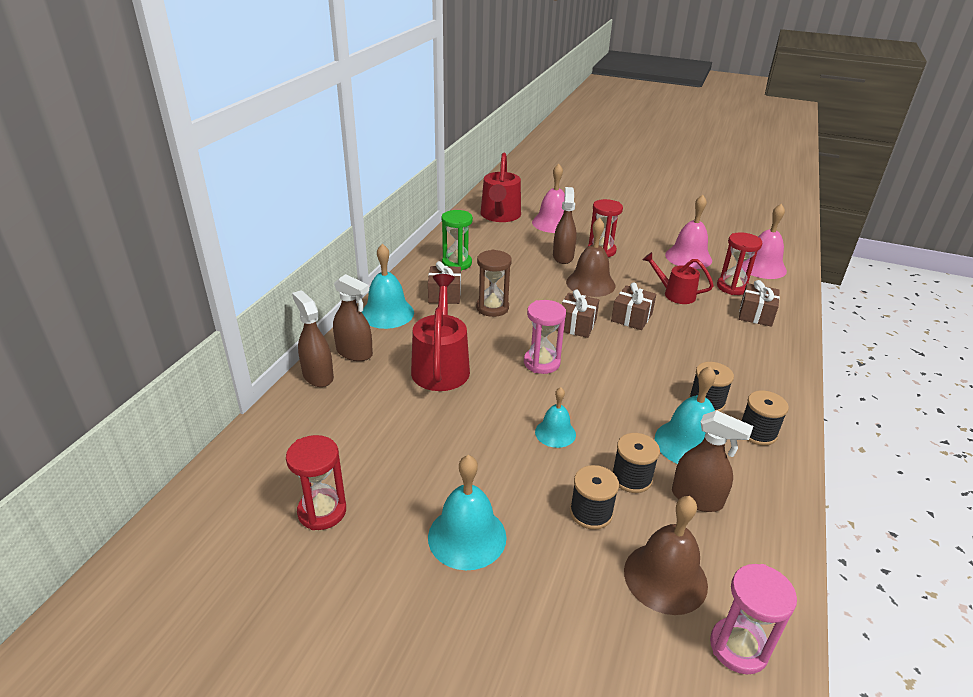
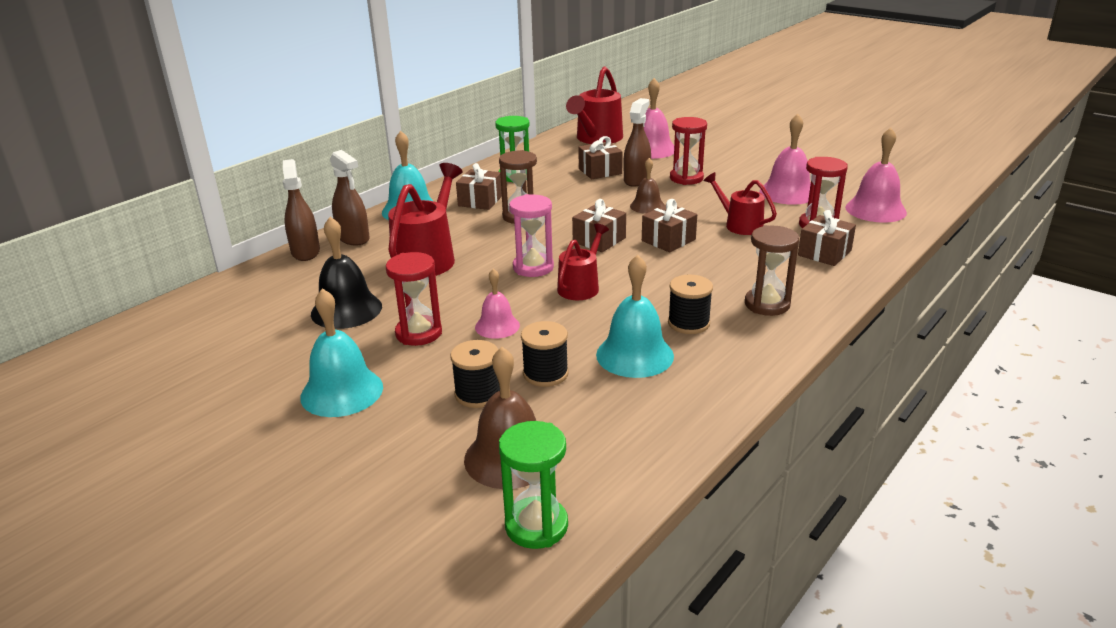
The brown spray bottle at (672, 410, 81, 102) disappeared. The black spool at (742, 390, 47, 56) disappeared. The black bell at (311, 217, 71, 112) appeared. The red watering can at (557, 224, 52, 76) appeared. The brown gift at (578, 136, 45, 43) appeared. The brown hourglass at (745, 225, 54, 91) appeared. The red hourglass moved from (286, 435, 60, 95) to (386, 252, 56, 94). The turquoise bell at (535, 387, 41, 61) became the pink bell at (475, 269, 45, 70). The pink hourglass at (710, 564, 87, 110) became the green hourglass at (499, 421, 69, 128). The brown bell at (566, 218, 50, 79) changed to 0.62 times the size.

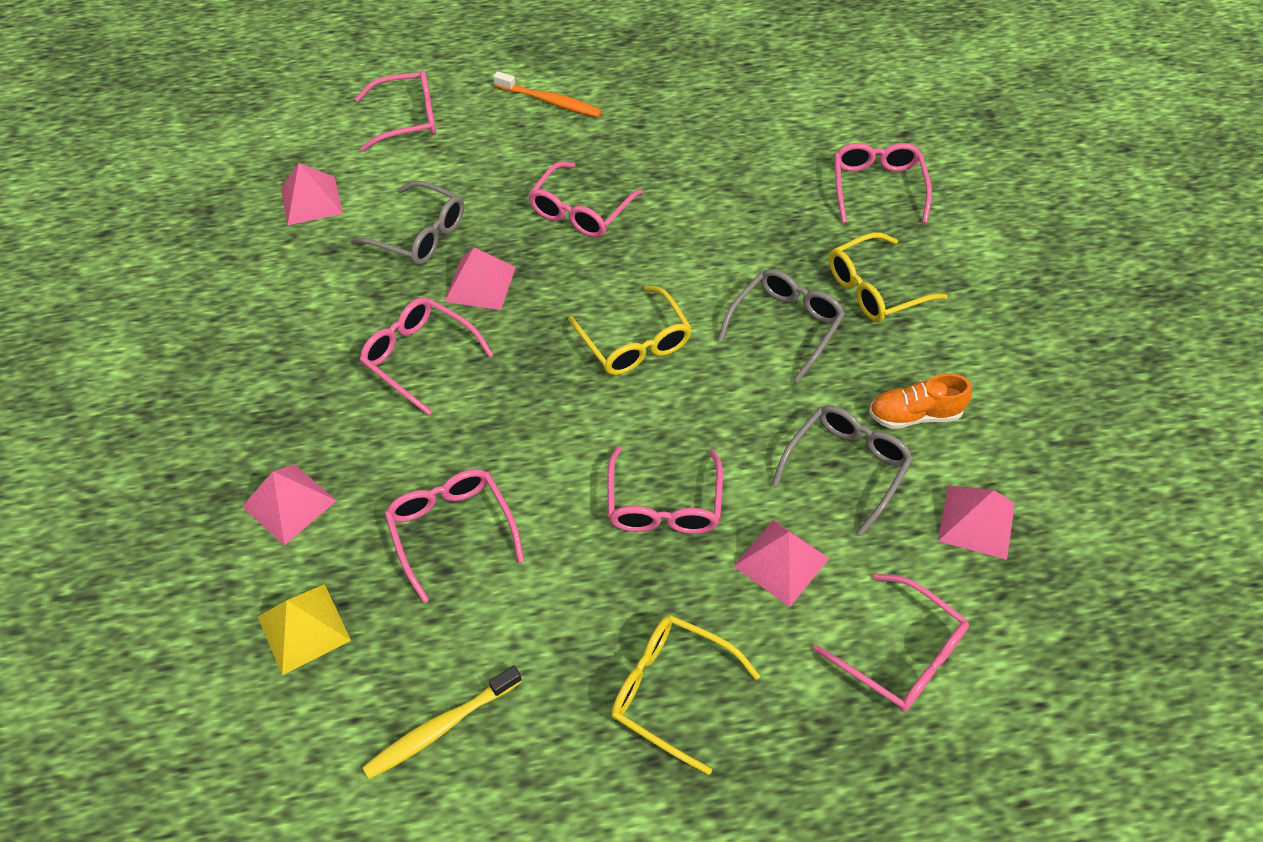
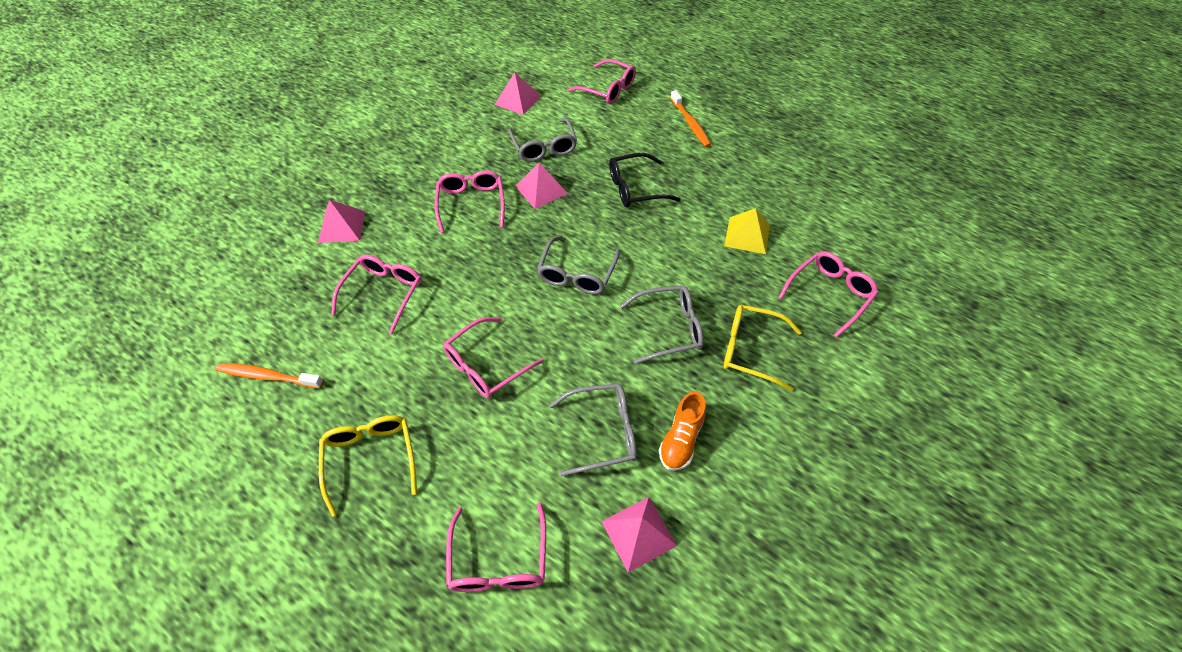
The pink pyramid at (733, 520, 96, 87) disappeared. The yellow pyramid moved from (258, 584, 93, 91) to (724, 208, 46, 46). The yellow toothbrush at (362, 666, 160, 113) became the orange toothbrush at (216, 363, 108, 25). The pink glasses at (528, 162, 115, 76) became the black glasses at (609, 153, 72, 54). The yellow glasses at (568, 285, 124, 90) became the grey glasses at (537, 236, 83, 58). The orange shoe at (869, 374, 103, 55) turned 105 degrees counterclockwise.

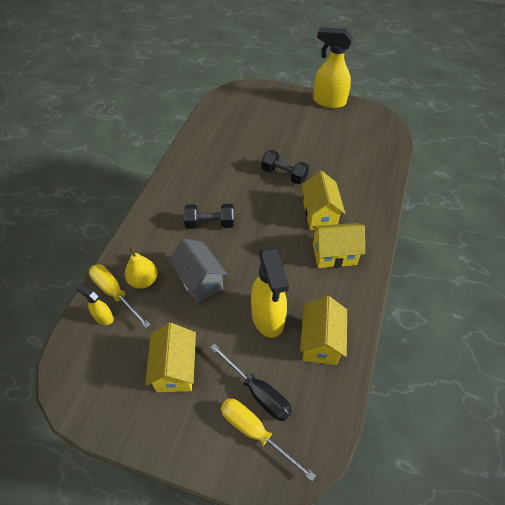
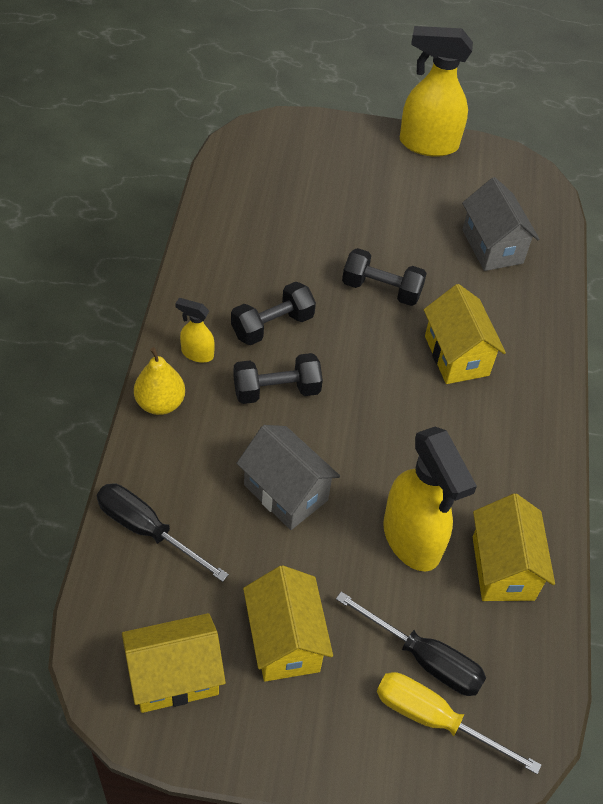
The black dumbbell at (231, 282, 85, 63) appeared. The grey house at (462, 177, 77, 94) appeared. The yellow spray bottle moved from (77, 285, 37, 40) to (175, 298, 40, 65). The yellow pear moved from (125, 248, 32, 41) to (134, 347, 51, 68). The yellow house moved from (312, 223, 53, 45) to (122, 613, 104, 100). The yellow screwdriver at (89, 264, 62, 64) became the black screwdriver at (97, 483, 132, 99).

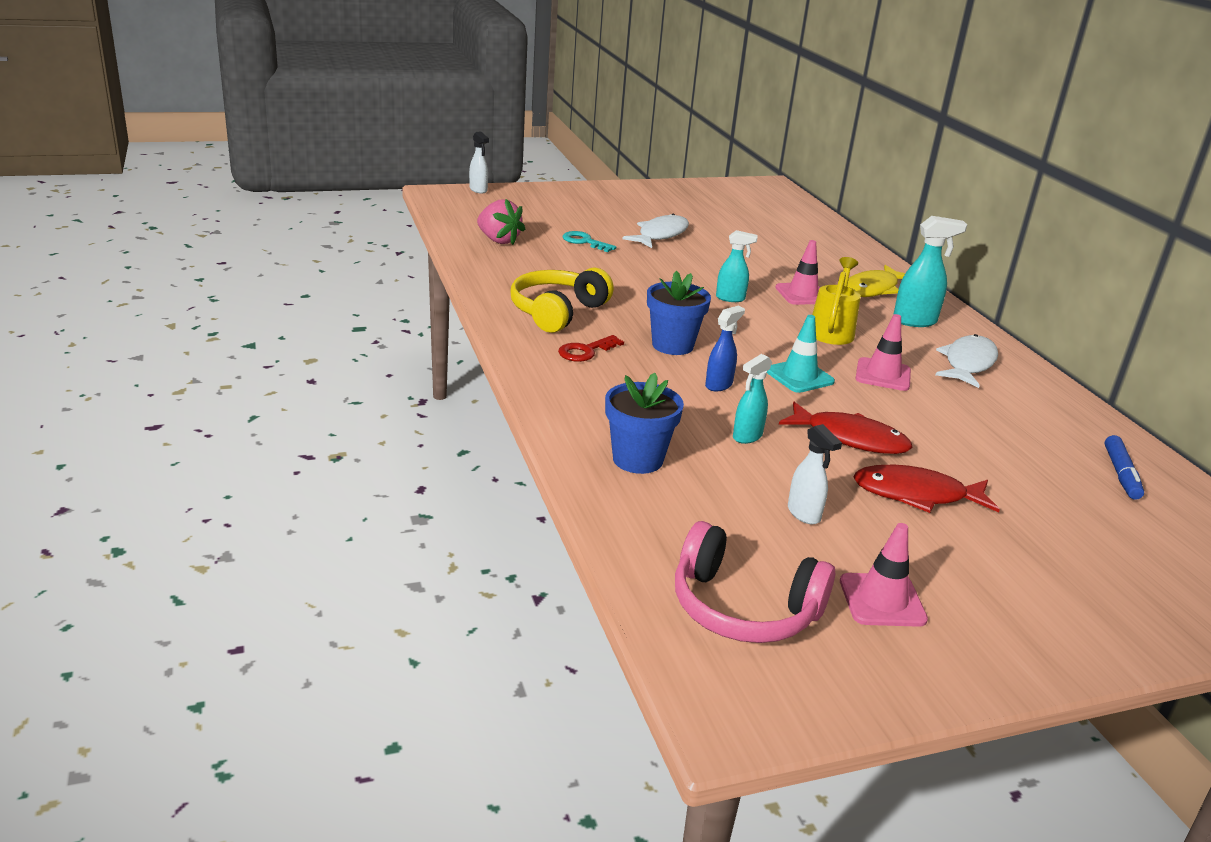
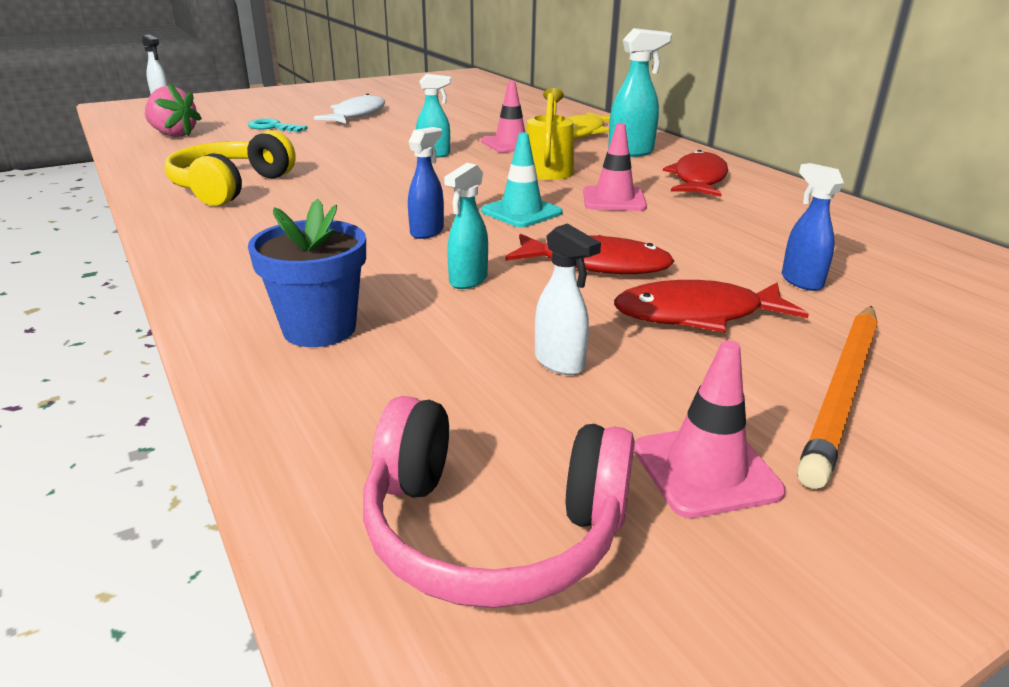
The red key at (558, 335, 66, 27) disappeared. The blue flower pot at (647, 271, 64, 84) disappeared. The blue marker at (1105, 435, 39, 65) disappeared. The blue spray bottle at (782, 163, 62, 128) appeared. The orange pencil at (797, 306, 81, 183) appeared. The white fish at (936, 334, 62, 54) became the red fish at (663, 150, 65, 47).

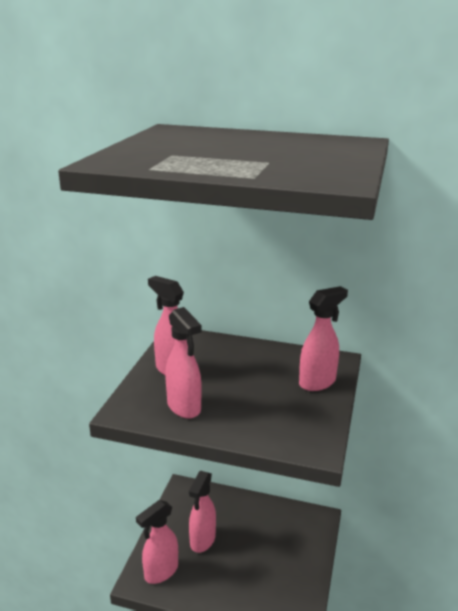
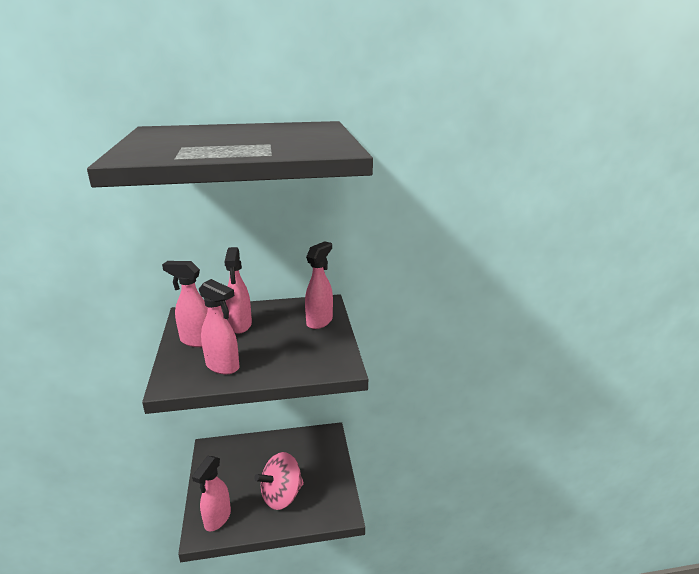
The pink spinning top at (254, 452, 50, 58) appeared. The pink spray bottle moved from (189, 471, 27, 82) to (225, 247, 27, 87).

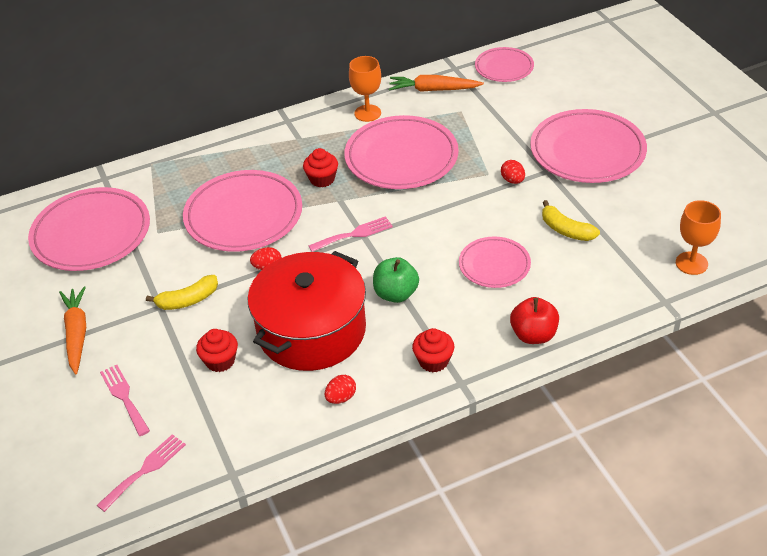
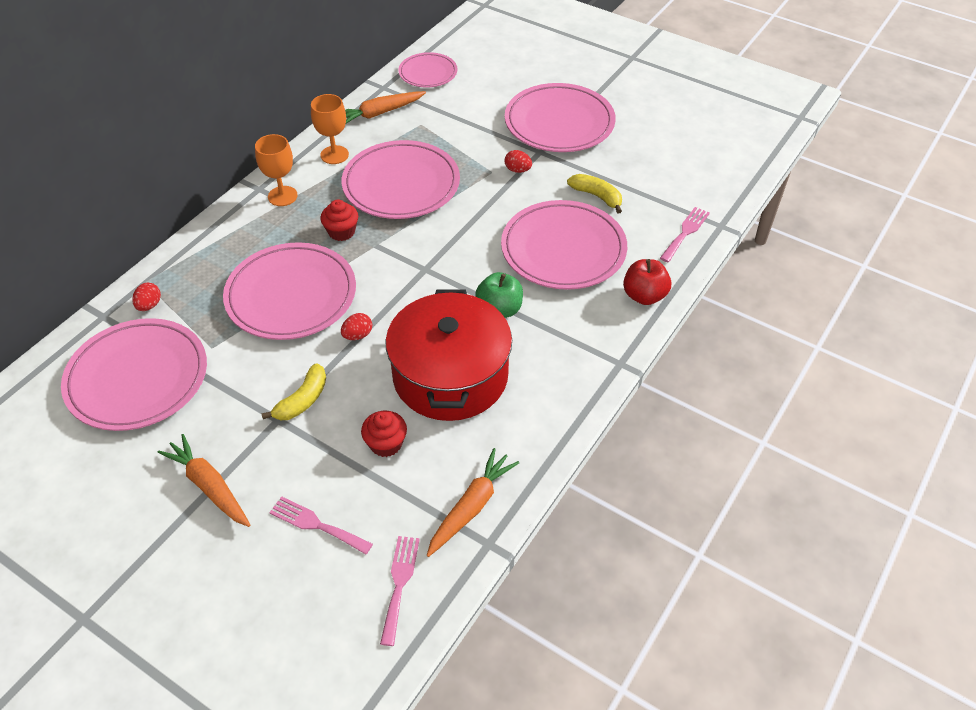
The red cupcake at (412, 328, 42, 44) disappeared. The orange carrot at (427, 448, 92, 109) appeared. The pink fork moved from (309, 216, 84, 36) to (660, 207, 50, 55). The red egg moved from (325, 375, 31, 29) to (132, 283, 29, 28). The orange goblet moved from (676, 200, 45, 75) to (255, 134, 43, 72). The yellow banana at (542, 200, 58, 41) turned 150 degrees counterclockwise. The pink plate at (459, 237, 72, 51) changed to 1.77 times the size.

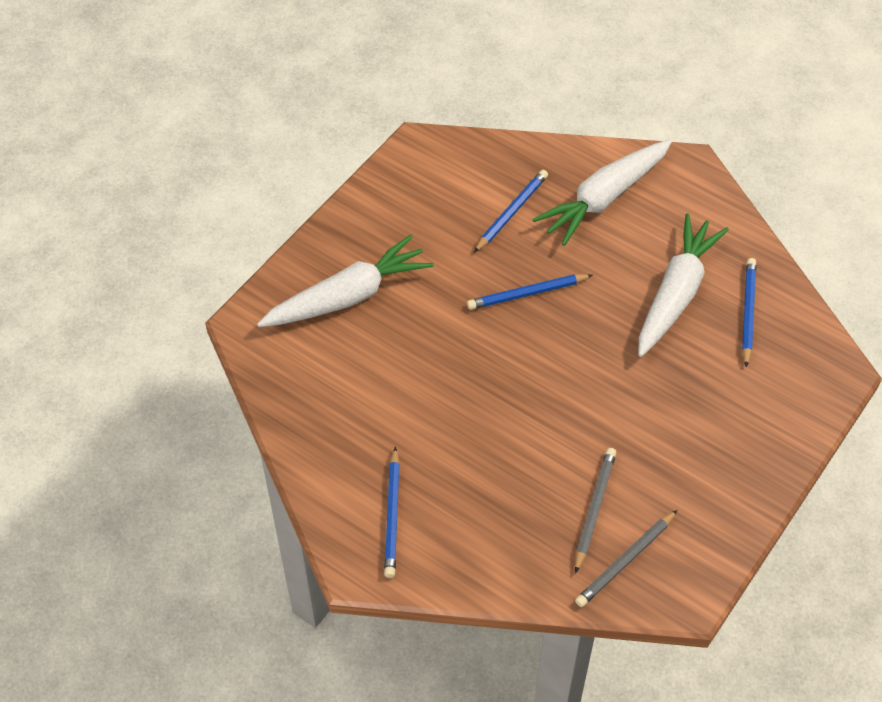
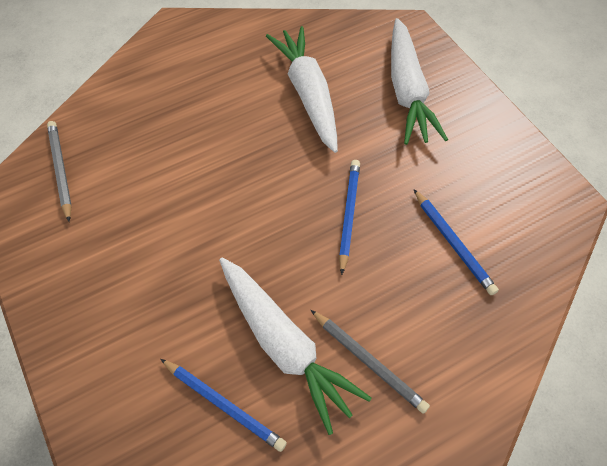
The blue pencil at (384, 446, 16, 132) disappeared. The white carrot moved from (532, 140, 140, 106) to (266, 26, 72, 127). The grey pencil moved from (575, 448, 41, 126) to (311, 310, 119, 104).

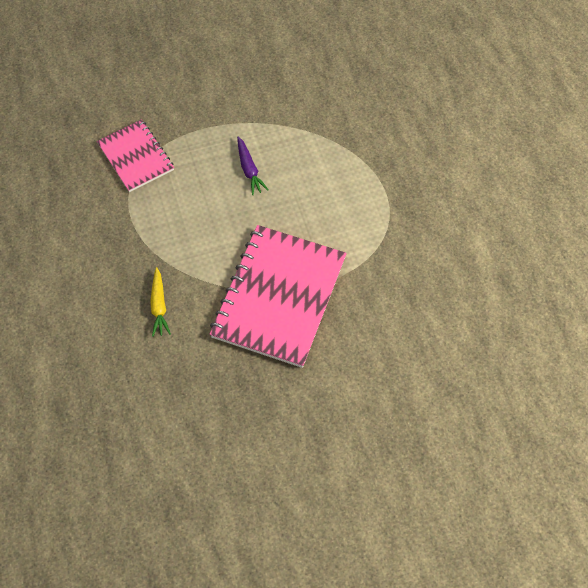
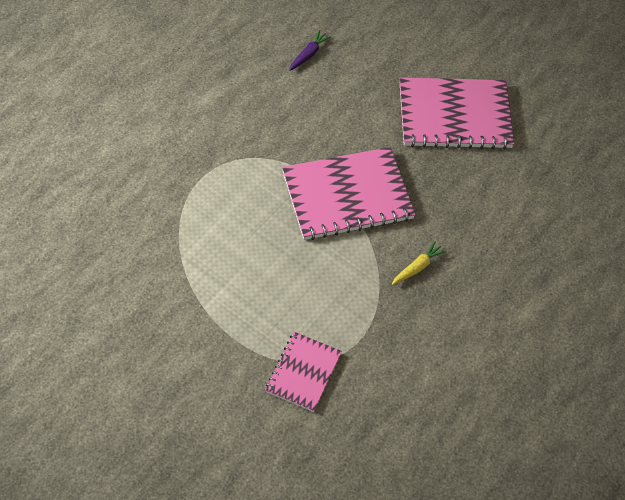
The pink notebook at (400, 77, 114, 72) appeared. The purple carrot moved from (237, 136, 31, 59) to (289, 30, 42, 41).

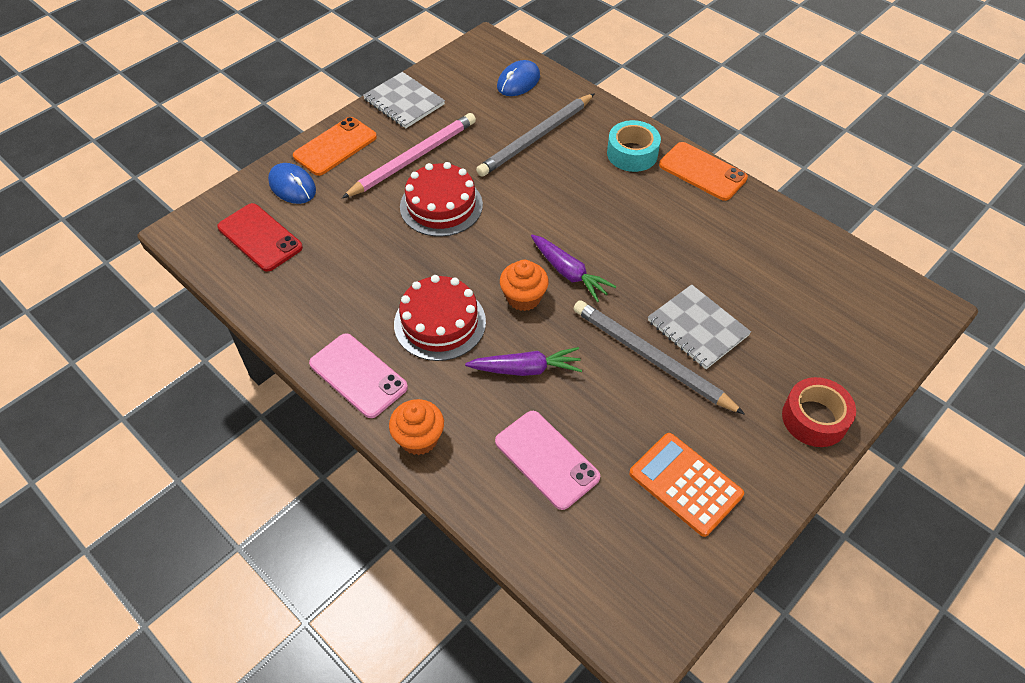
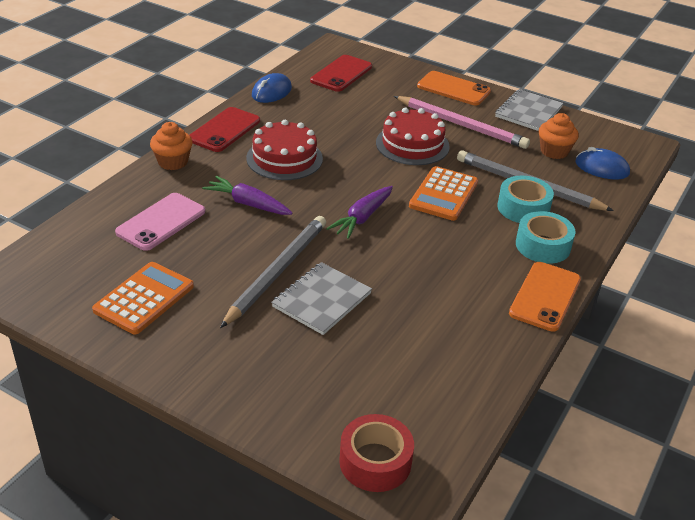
The orange calculator at (409, 166, 69, 55) appeared. The turquoise tape at (497, 176, 57, 47) appeared. The blue mouse moved from (268, 163, 48, 41) to (252, 73, 40, 30). The orange cupcake moved from (500, 260, 49, 51) to (539, 113, 40, 46). The red tape moved from (782, 377, 74, 70) to (339, 414, 75, 78). The pink phone at (309, 333, 99, 85) became the red phone at (190, 107, 70, 45). The purple carrot at (465, 347, 117, 29) turned 135 degrees clockwise.

